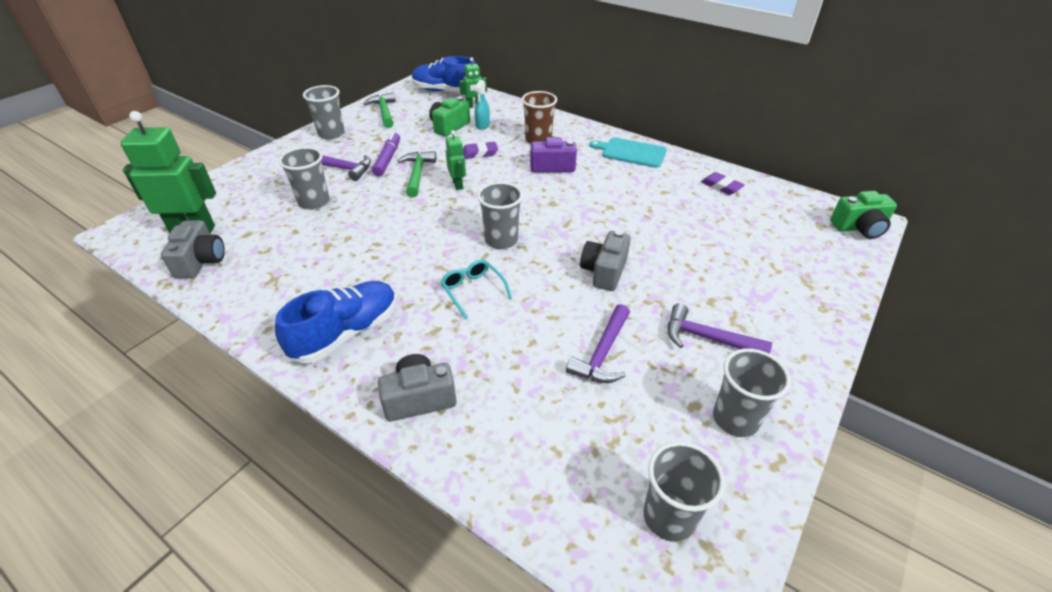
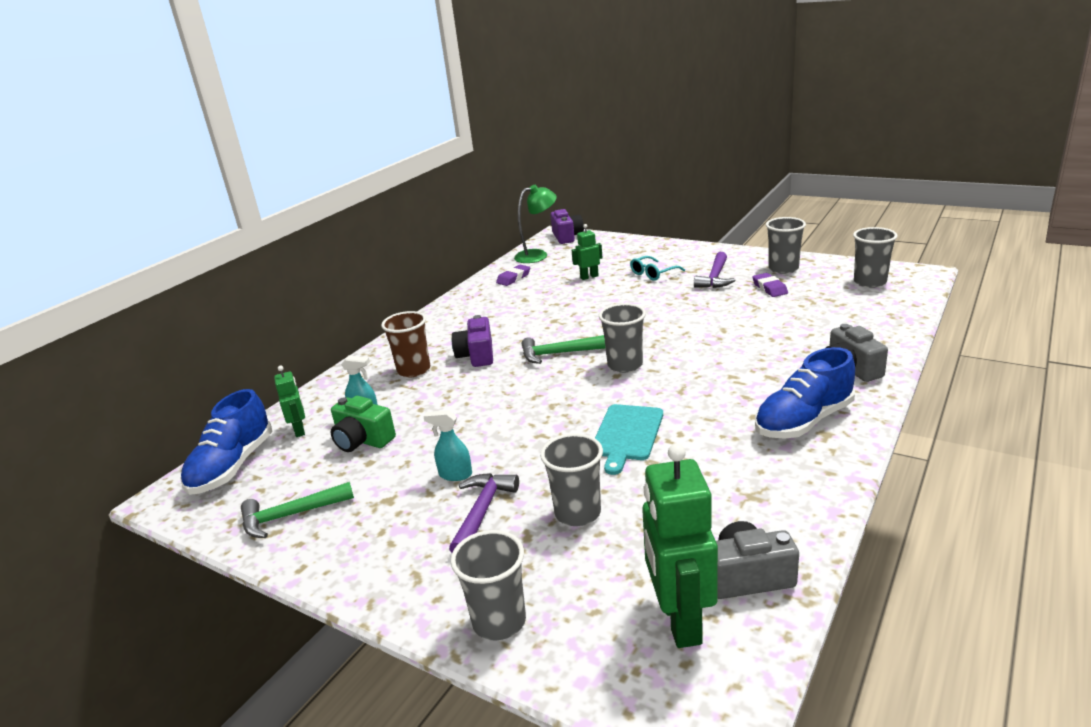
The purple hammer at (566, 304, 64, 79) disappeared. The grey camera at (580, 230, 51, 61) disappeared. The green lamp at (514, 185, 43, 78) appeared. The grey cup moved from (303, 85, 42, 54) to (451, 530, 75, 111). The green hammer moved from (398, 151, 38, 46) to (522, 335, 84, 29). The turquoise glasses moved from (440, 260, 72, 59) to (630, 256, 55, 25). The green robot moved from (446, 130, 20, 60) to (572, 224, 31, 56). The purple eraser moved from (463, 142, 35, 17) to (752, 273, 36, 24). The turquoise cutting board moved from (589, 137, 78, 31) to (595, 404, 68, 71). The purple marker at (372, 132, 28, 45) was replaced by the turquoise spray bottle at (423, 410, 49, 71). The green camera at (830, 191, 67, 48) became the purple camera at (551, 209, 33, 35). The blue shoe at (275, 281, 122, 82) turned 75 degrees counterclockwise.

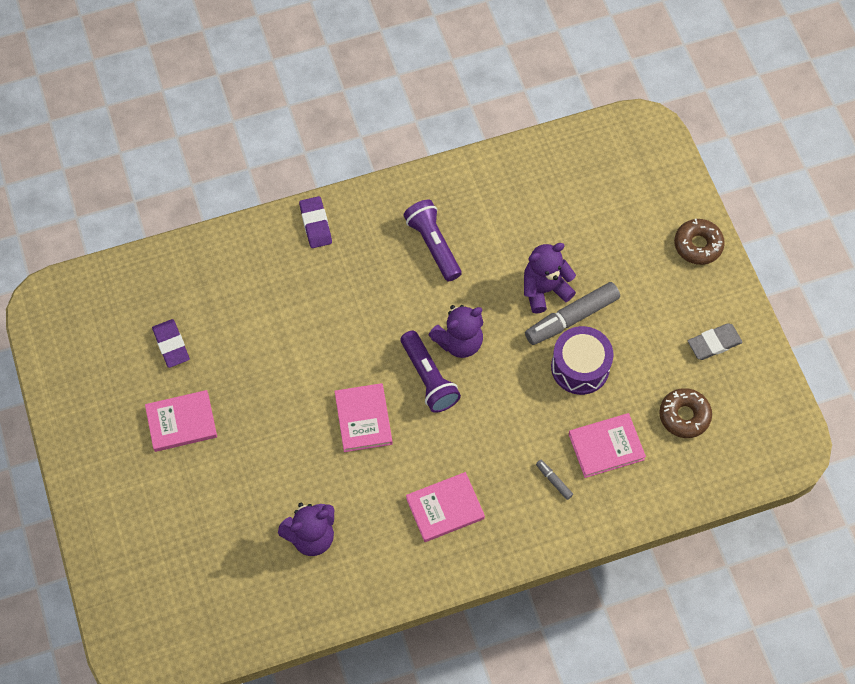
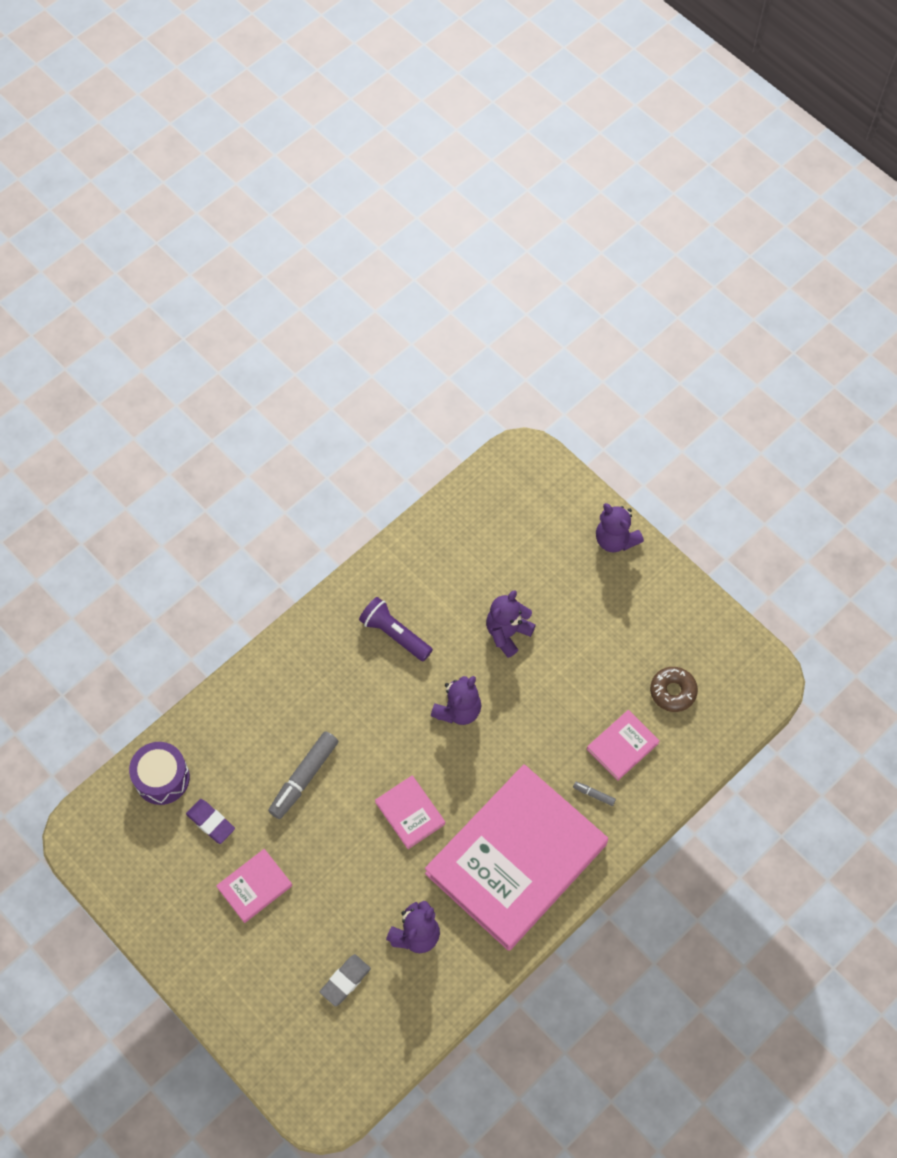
The purple eraser at (299, 196, 33, 52) disappeared. The purple flashlight at (401, 330, 60, 83) disappeared. The grey marker moved from (525, 282, 95, 63) to (268, 731, 70, 88). The purple drum moved from (551, 326, 62, 69) to (129, 742, 61, 63). The grey eraser moved from (688, 323, 55, 37) to (320, 954, 51, 53). The brown donut at (674, 219, 51, 46) was replaced by the purple teddy bear at (596, 503, 48, 49). The pink book at (406, 472, 79, 70) changed to 2.47 times the size.

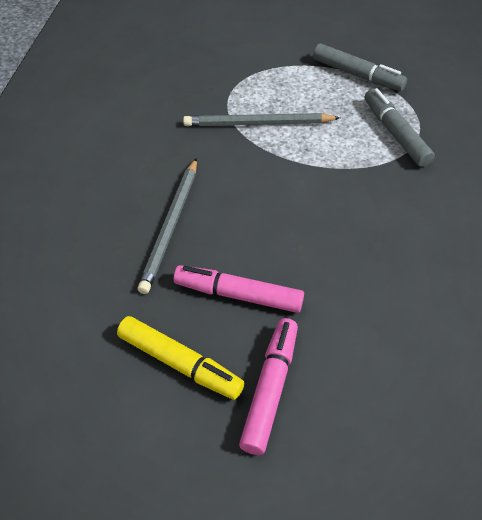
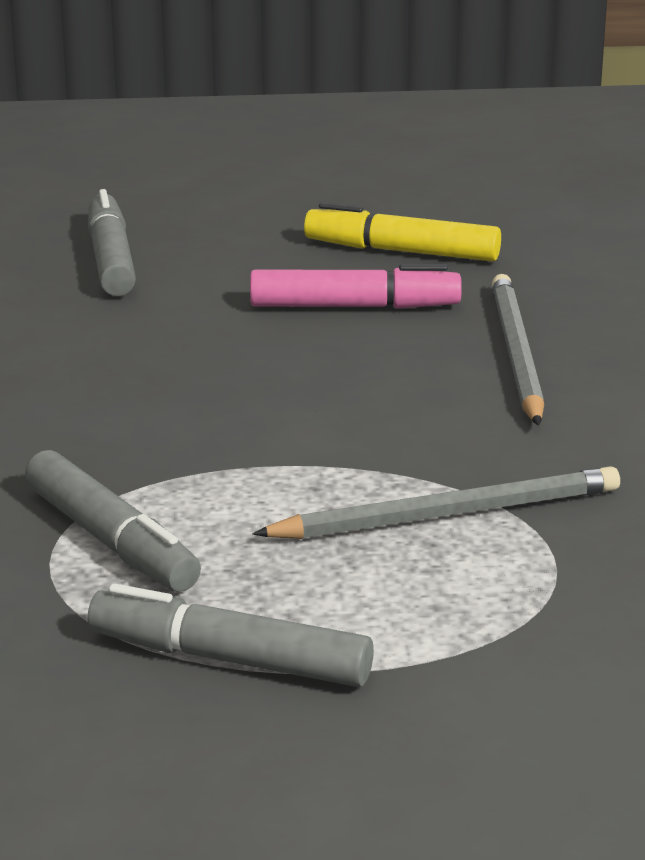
The pink marker at (239, 318, 59, 137) disappeared. The grey marker at (88, 189, 48, 107) appeared.

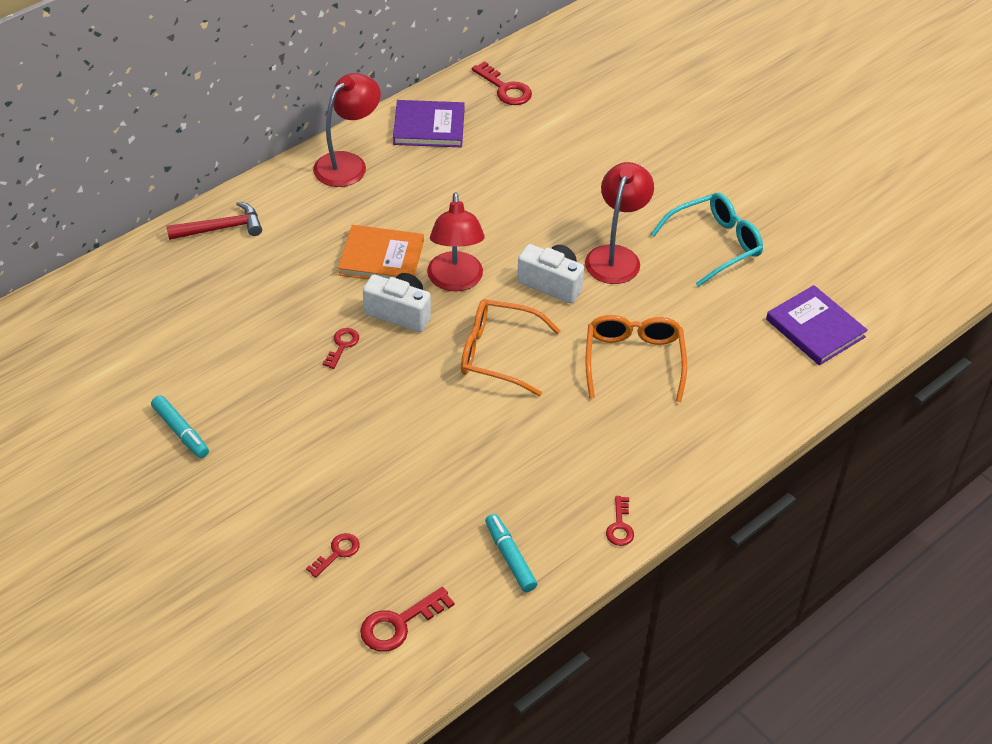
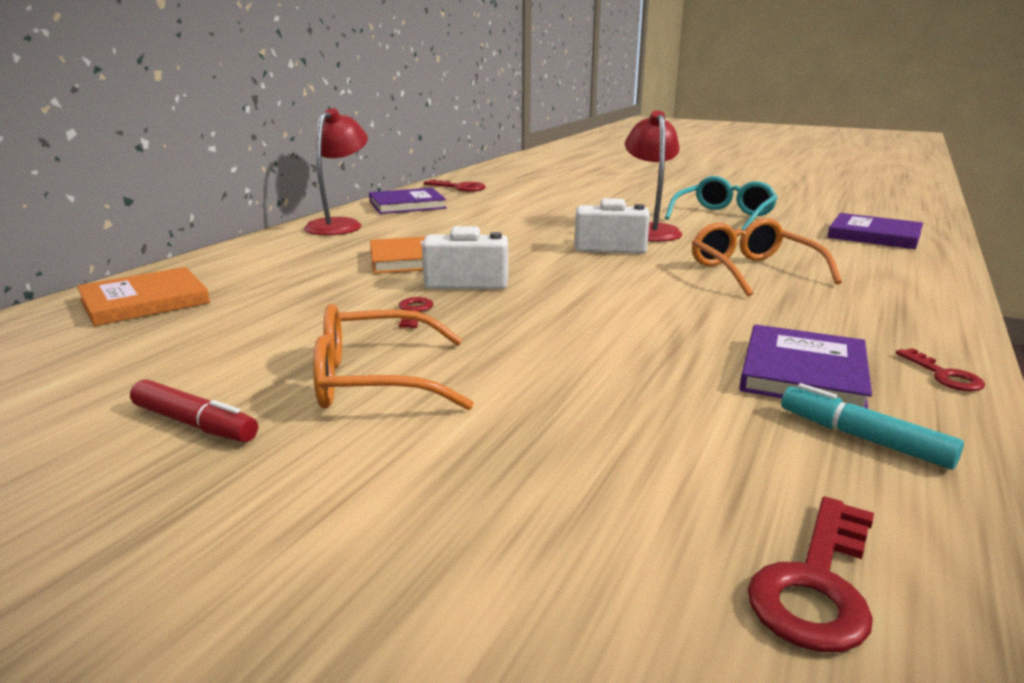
The red hammer at (166, 201, 96, 39) disappeared. The red key at (306, 533, 54, 45) disappeared. The red lamp at (427, 192, 58, 99) disappeared. The orange book at (77, 267, 133, 59) appeared. The purple book at (739, 324, 133, 85) appeared. The orange glasses moved from (461, 299, 99, 97) to (313, 304, 161, 106). The turquoise marker at (151, 395, 58, 63) became the red marker at (130, 379, 128, 63).

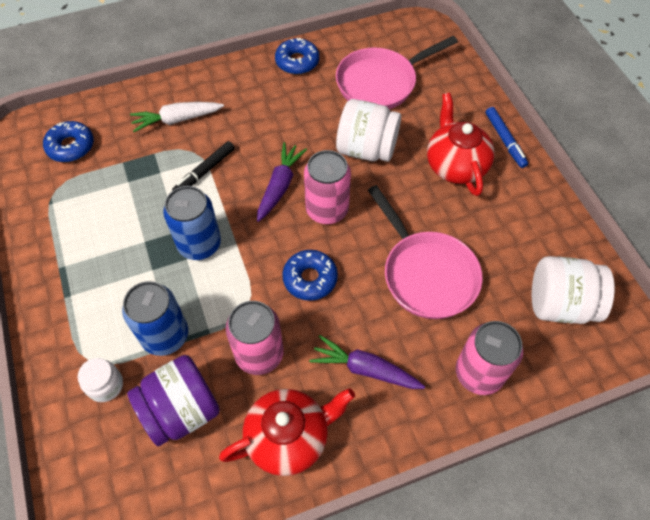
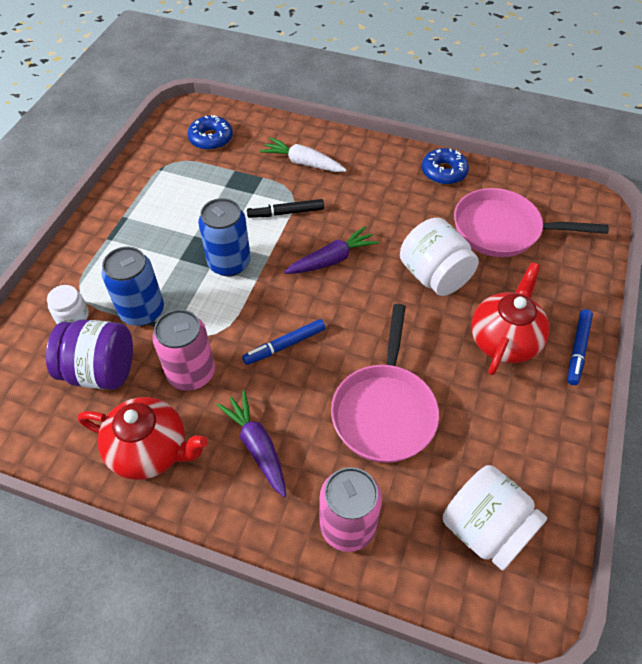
The pink can at (304, 150, 47, 74) disappeared. The blue donut at (282, 250, 56, 51) was replaced by the blue marker at (242, 319, 83, 46).

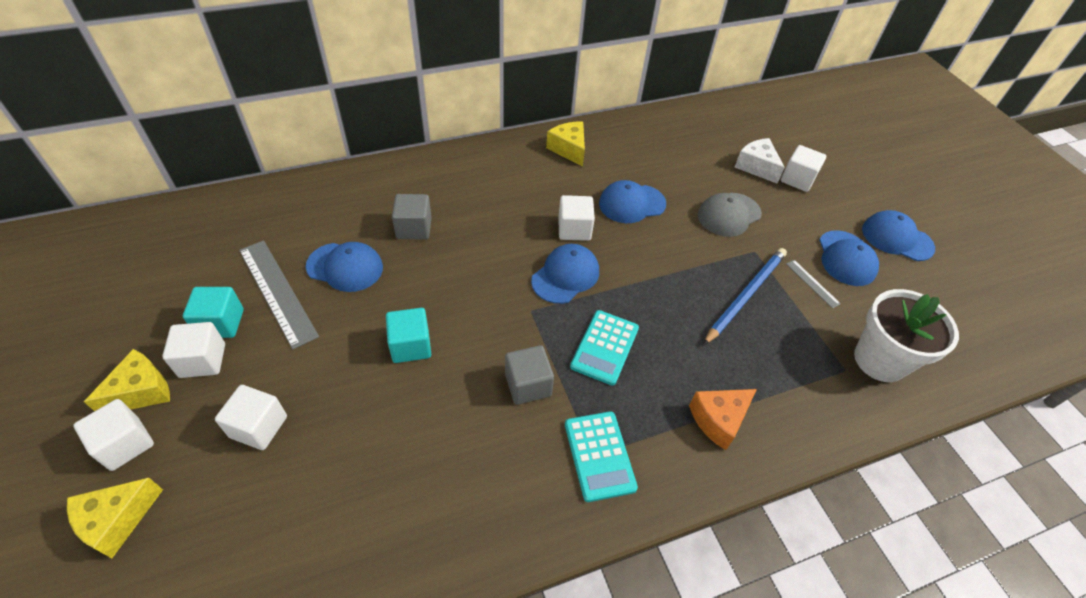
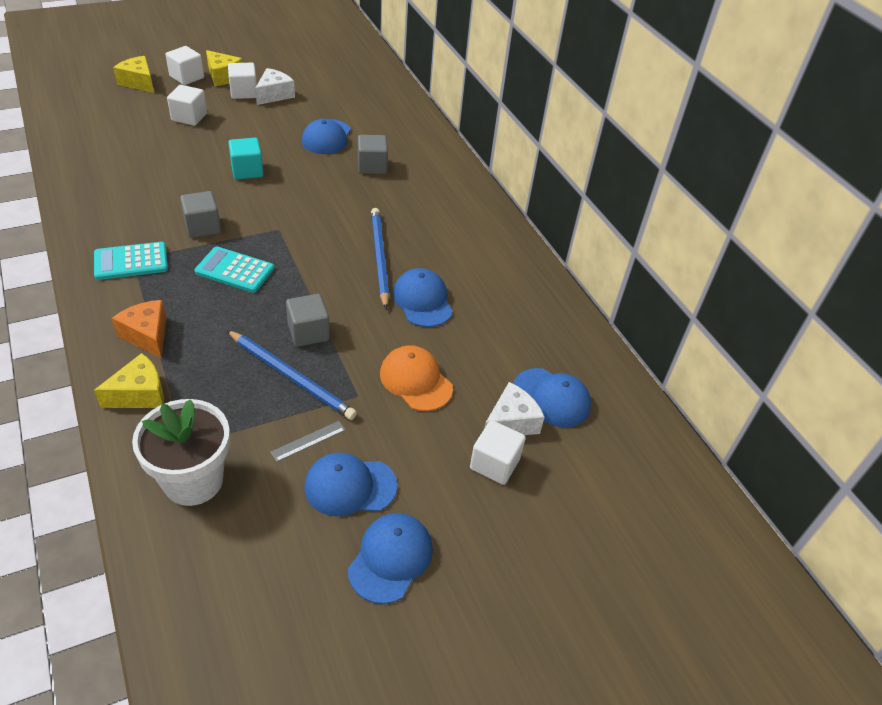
The grey ruler at (239, 240, 80, 109) disappeared. The grey cube at (286, 294, 44, 53) appeared. The blue cap moved from (531, 244, 68, 60) to (513, 368, 78, 59). The yellow cheese moved from (546, 122, 39, 45) to (94, 353, 70, 55). The turquoise cube at (183, 287, 61, 51) was replaced by the white cheese at (255, 68, 40, 37). The white cube at (558, 195, 37, 46) was replaced by the blue pencil at (371, 208, 18, 101). The grey cap at (698, 193, 64, 44) became the orange cap at (380, 345, 73, 66).

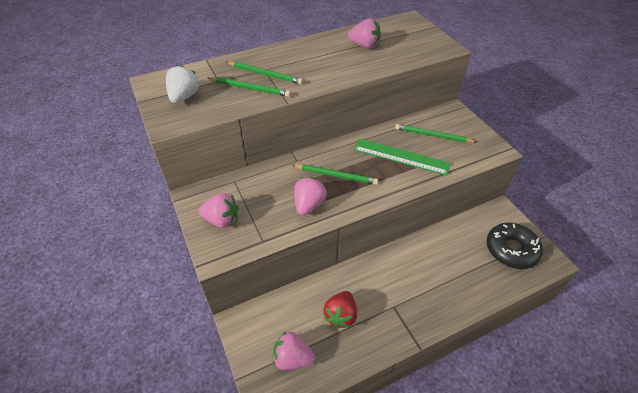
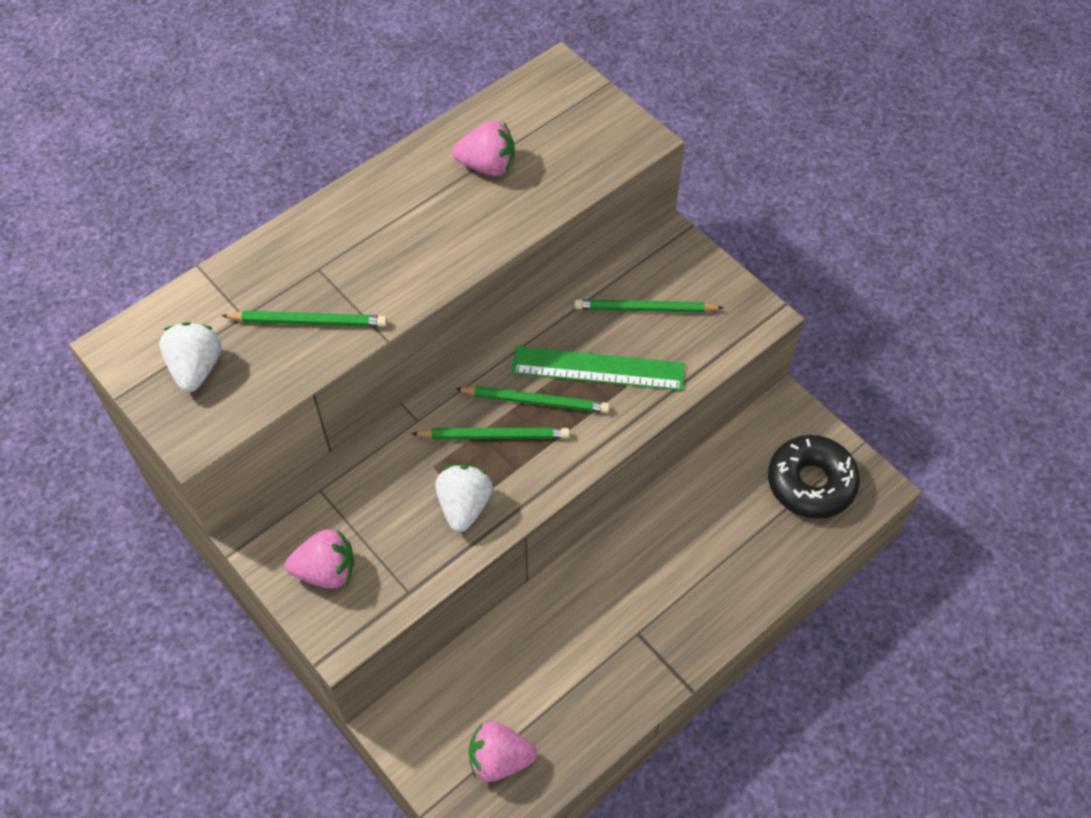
The red strawberry at (324, 291, 33, 37) disappeared. The green pencil moved from (226, 61, 77, 24) to (455, 386, 155, 27). The pink strawberry at (294, 177, 33, 39) became the white strawberry at (435, 465, 58, 67).

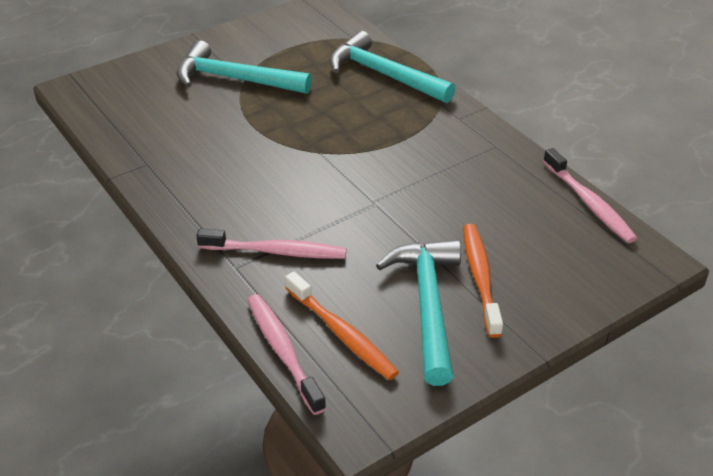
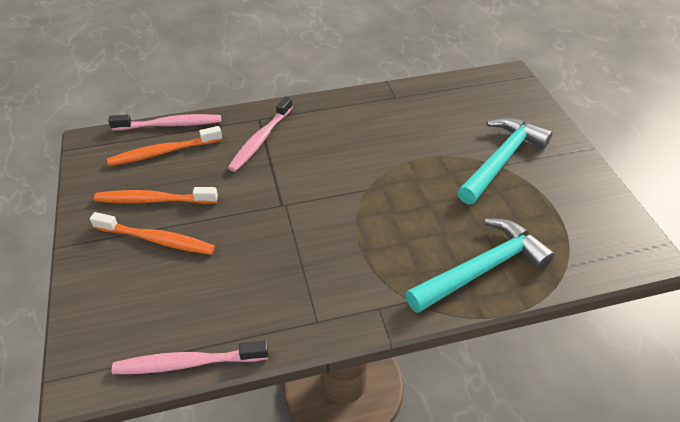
The turquoise hammer at (376, 240, 85, 146) was replaced by the orange toothbrush at (94, 187, 124, 17).

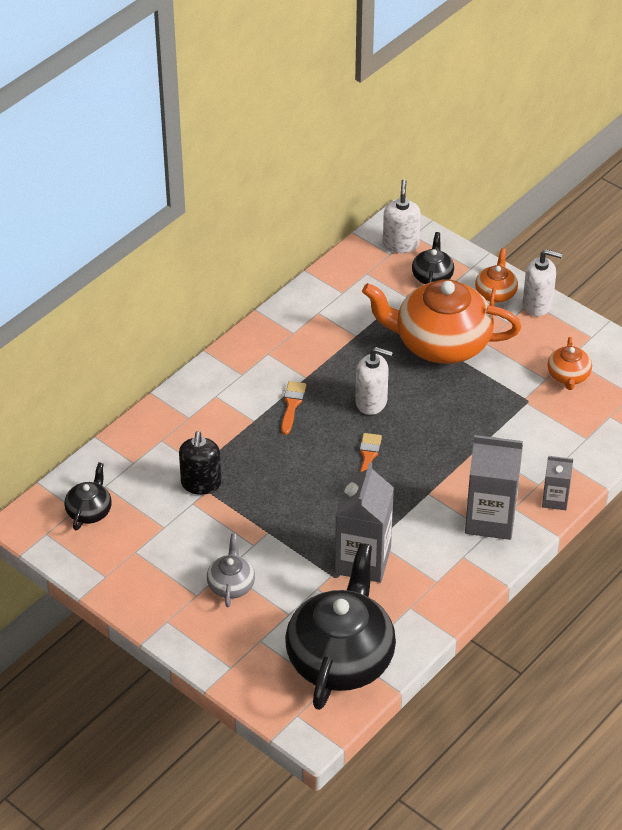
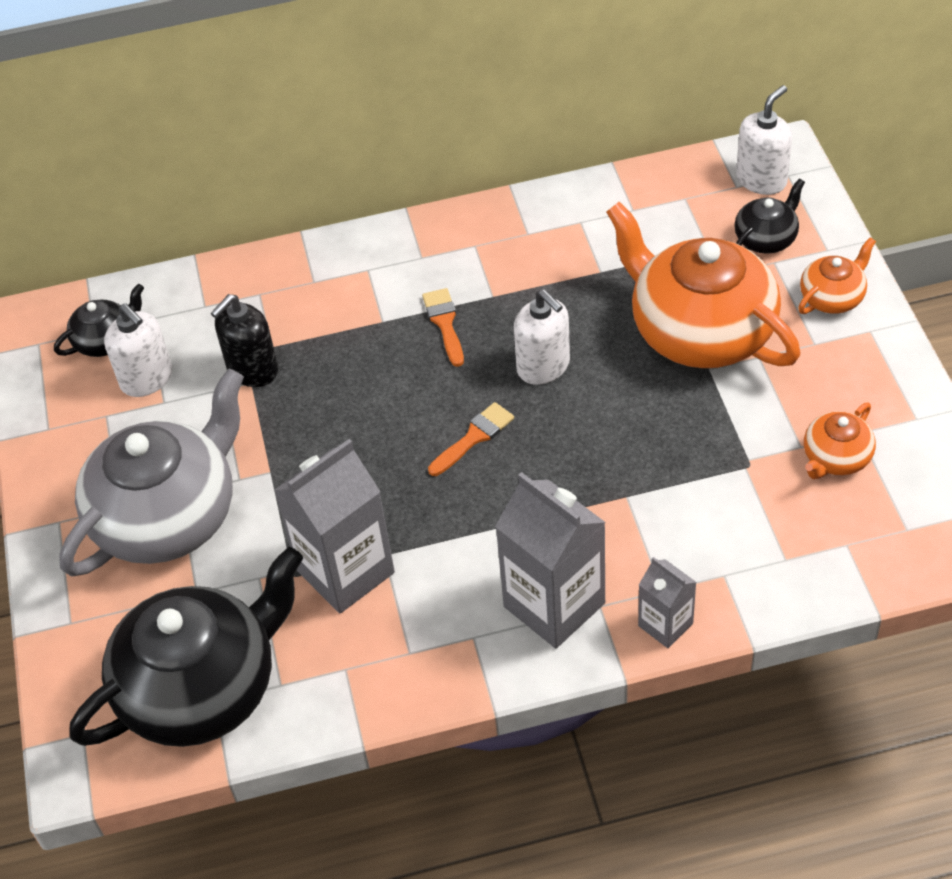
The white soap dispenser moved from (523, 249, 39, 67) to (104, 303, 69, 94). The orange brush at (281, 381, 25, 54) turned 60 degrees counterclockwise. The grey teapot at (207, 534, 48, 73) changed to 2.19 times the size.

